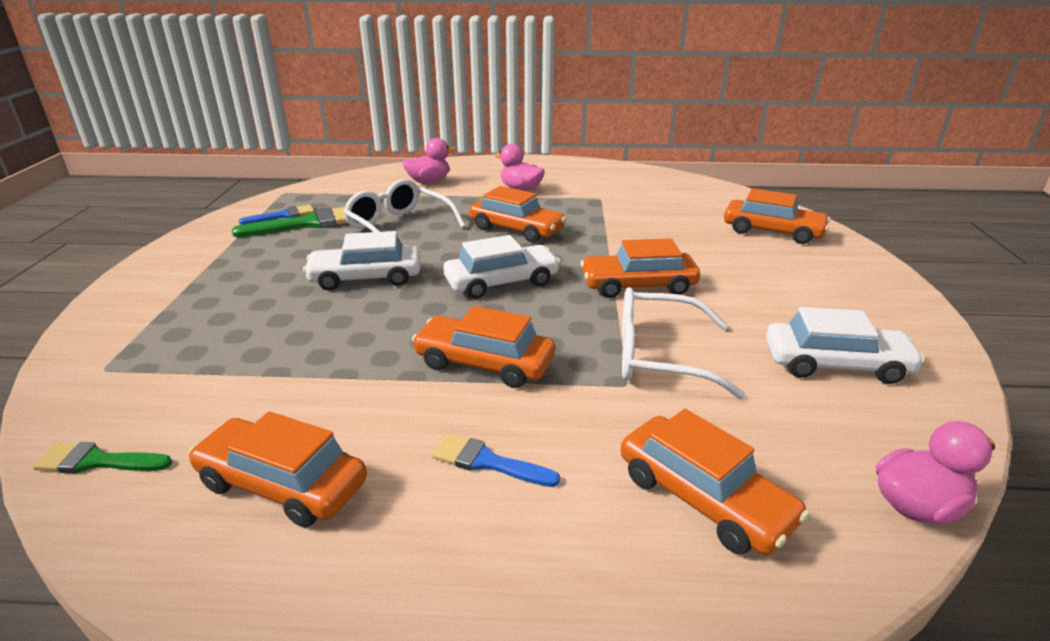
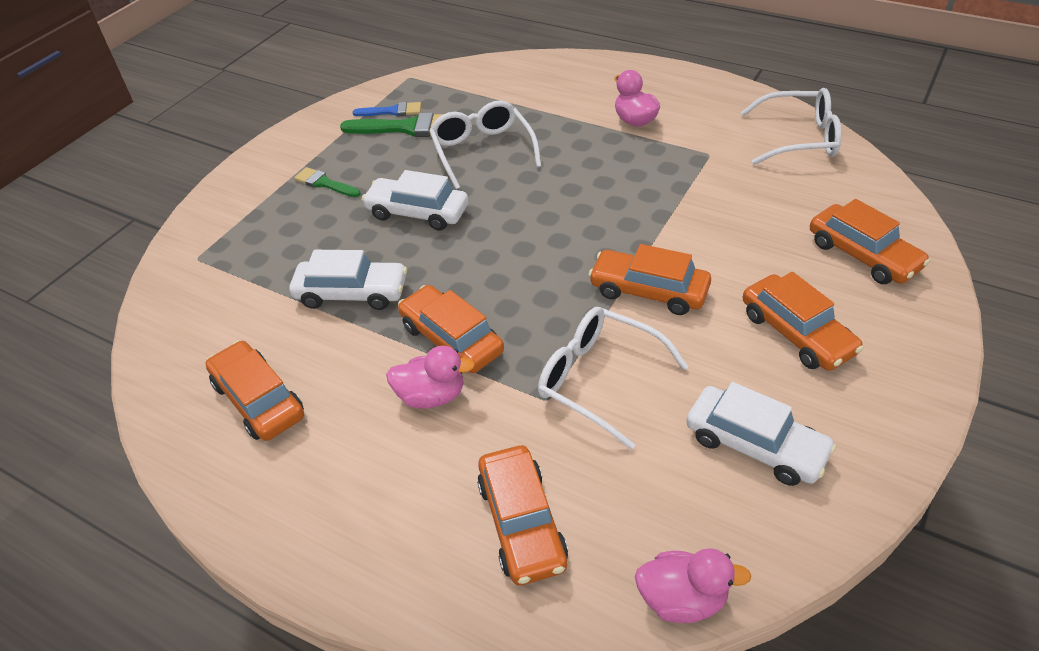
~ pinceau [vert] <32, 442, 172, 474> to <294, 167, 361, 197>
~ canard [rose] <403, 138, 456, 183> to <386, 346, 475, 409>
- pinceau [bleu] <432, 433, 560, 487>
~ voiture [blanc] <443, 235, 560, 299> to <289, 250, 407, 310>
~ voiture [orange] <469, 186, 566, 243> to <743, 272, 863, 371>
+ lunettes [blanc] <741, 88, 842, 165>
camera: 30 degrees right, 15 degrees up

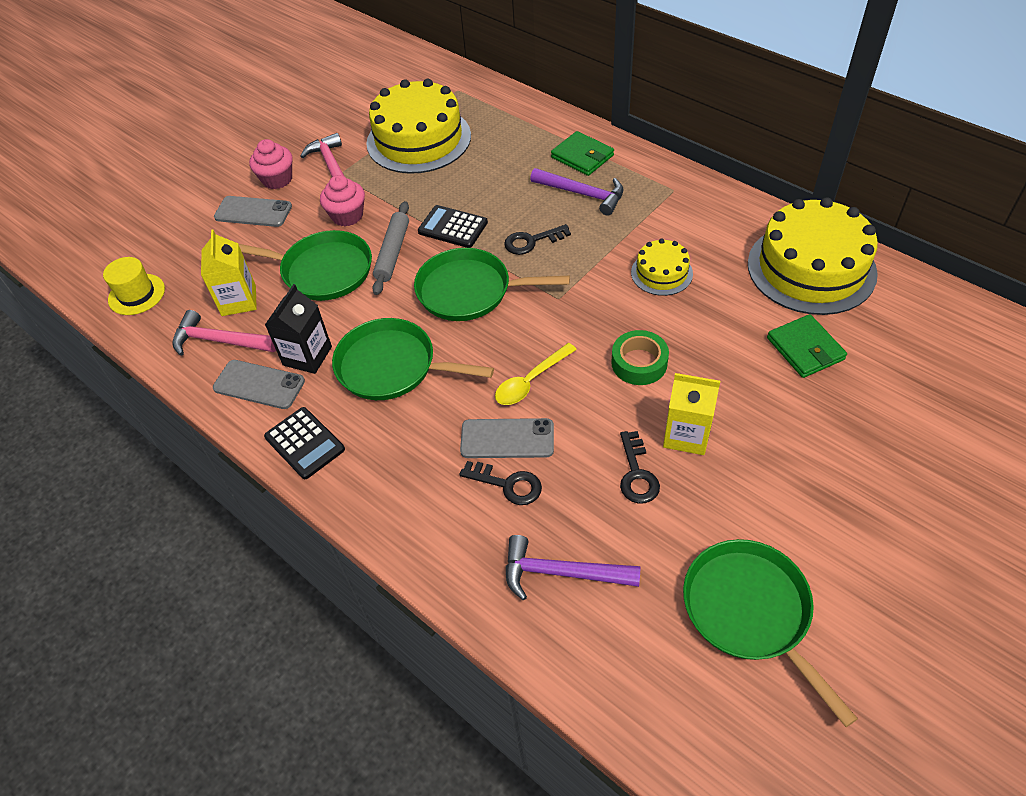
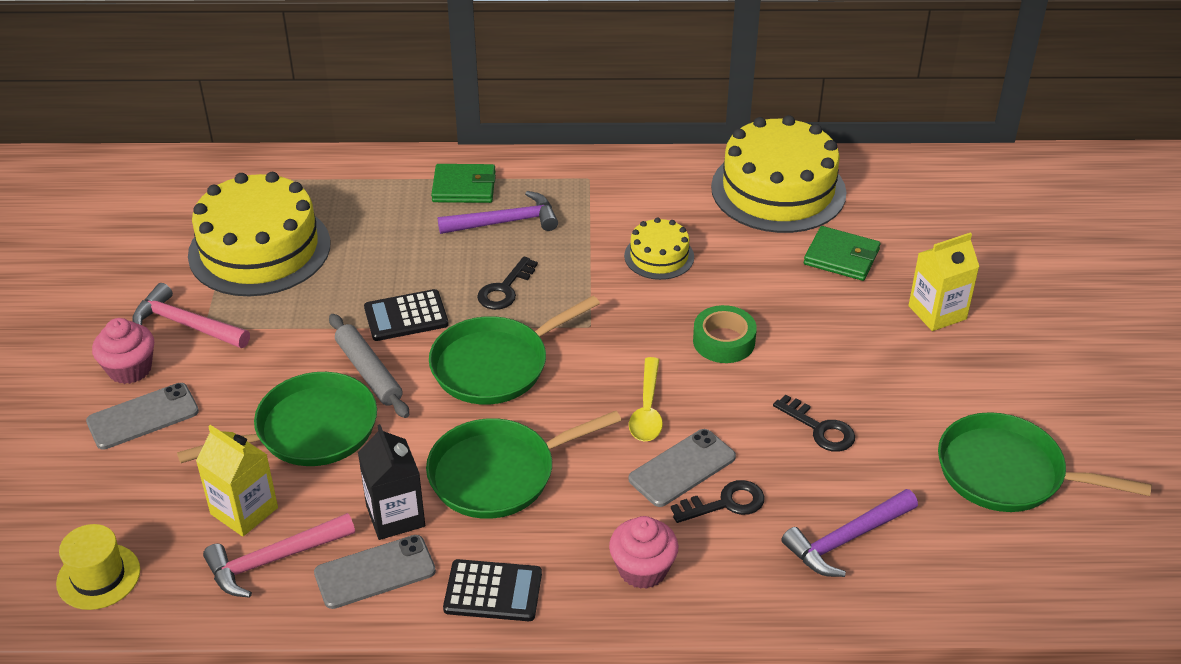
~ muffin [rose] <320, 175, 365, 226> to <609, 516, 678, 589>
~ brique de lait [jaune] <663, 373, 720, 455> to <908, 232, 980, 331>
camera: 45 degrees left, 10 degrees down

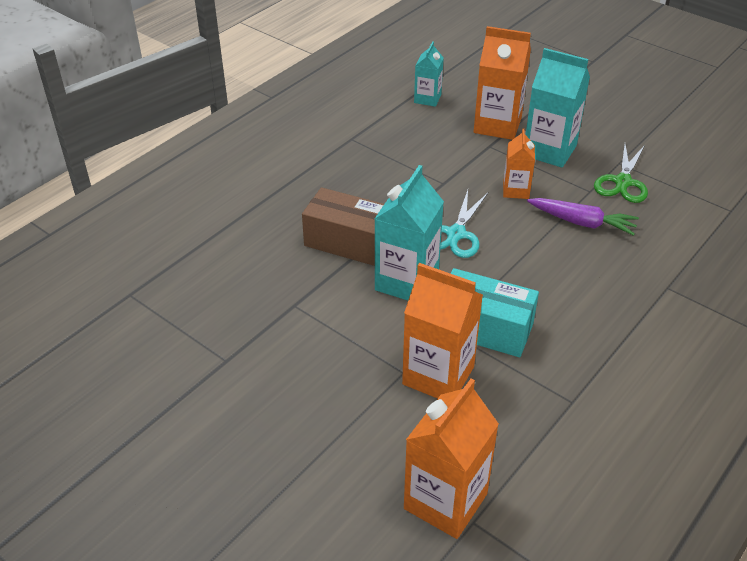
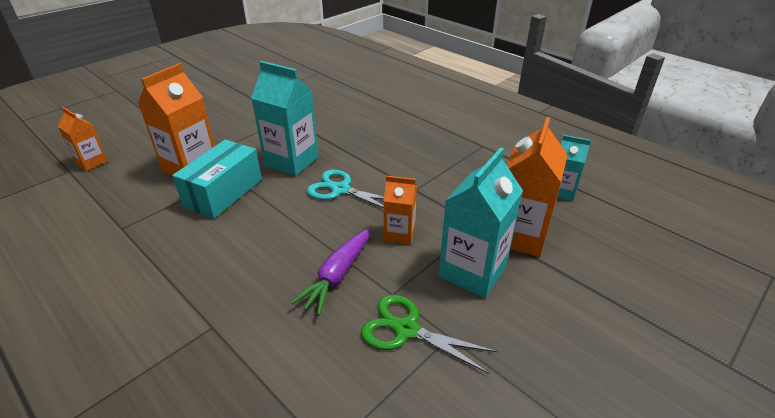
- boîte [marron] <302, 187, 384, 266>
~ brique de lait [orange] <404, 379, 499, 539> = <58, 107, 108, 171> x0.57
camera: 95 degrees right, 5 degrees down

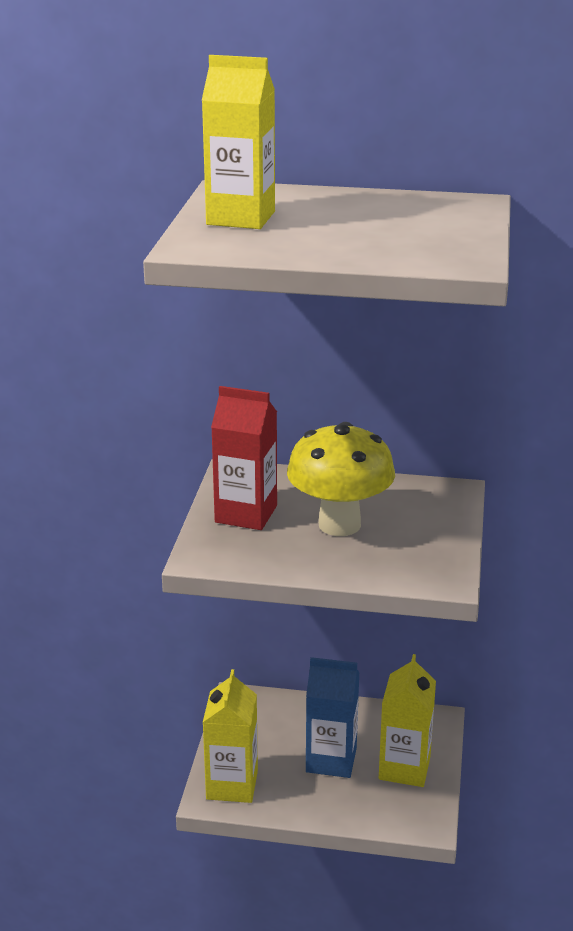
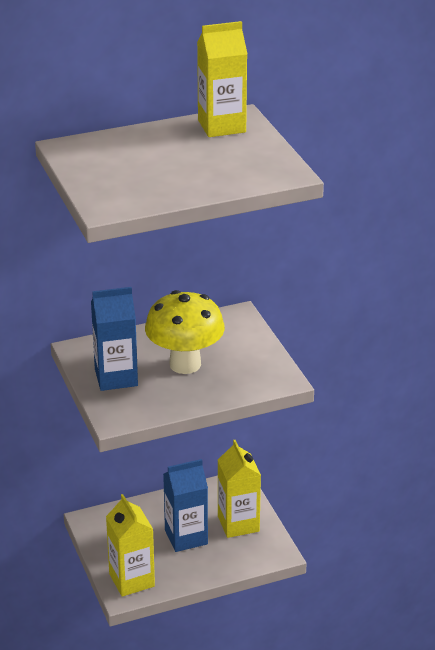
~ brique de lait [jaune] <202, 55, 275, 229> to <197, 21, 247, 137>
~ brique de lait [rouge] <211, 386, 277, 530> to brique de lait [bleu] <91, 287, 138, 391>
camera: 30 degrees left, 5 degrees up

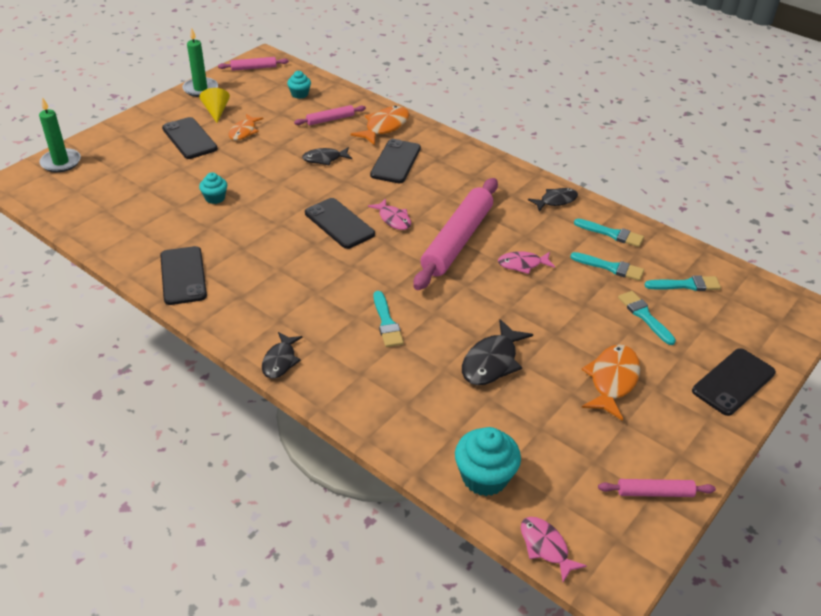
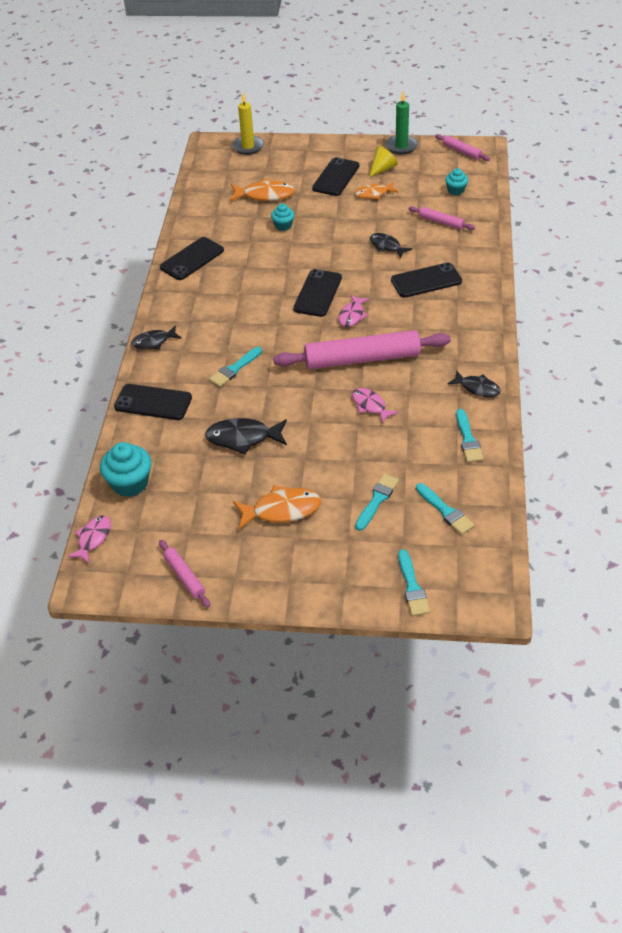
~ bougie [vert] <39, 97, 81, 172> to bougie [jaune] <232, 92, 264, 155>
~ poisson [orange] <350, 106, 409, 146> to <229, 179, 295, 201>
~ pinceau [turquoise] <570, 252, 644, 281> to <398, 549, 430, 616>
~ téléphone [noir] <692, 348, 776, 416> to <114, 384, 192, 420>
camera: 60 degrees right, 5 degrees up

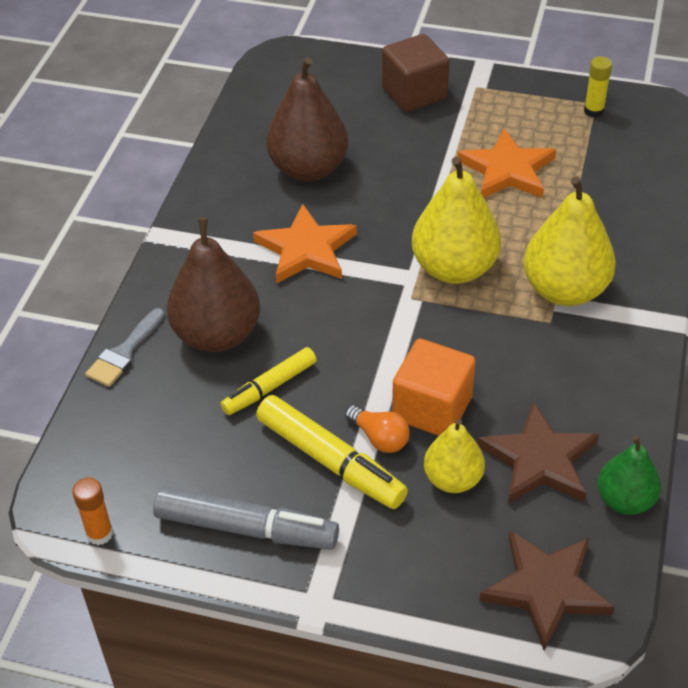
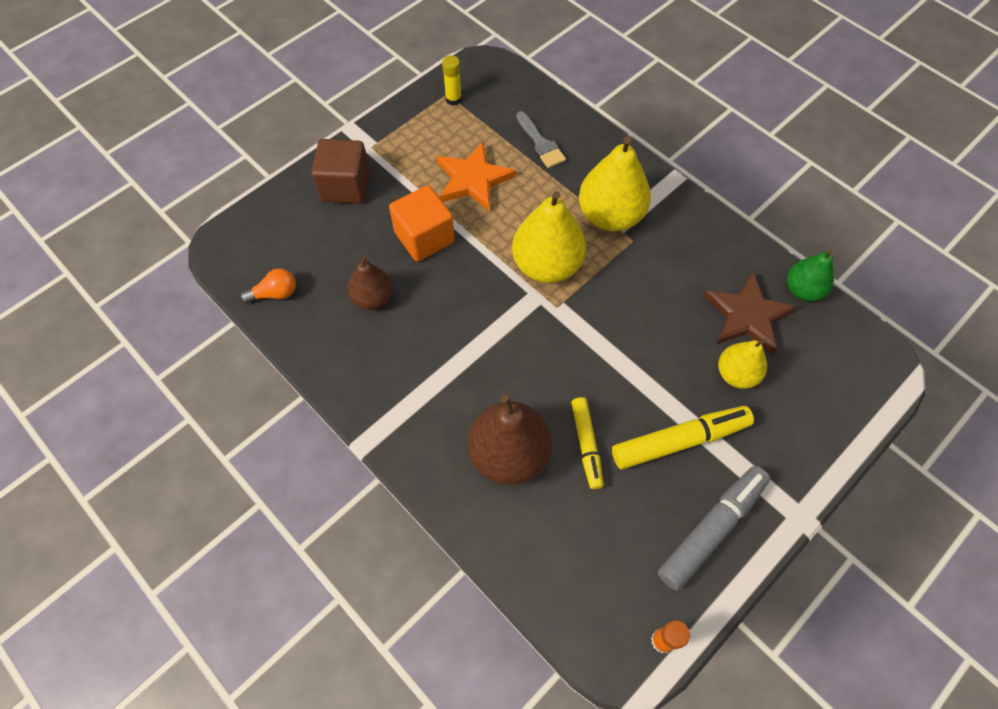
~ pinceau [gris] <85, 308, 165, 387> to <516, 111, 566, 168>
- étoile [orange] <253, 204, 357, 284>
~ poire [marron] <266, 57, 348, 181> = <348, 255, 393, 310> x0.60
~ ampoule [orange] <345, 405, 410, 453> to <240, 268, 296, 303>
~ cube [orange] <392, 338, 475, 436> to <389, 185, 455, 262>
- étoile [marron] <479, 530, 615, 651>
camera: 60 degrees left, 15 degrees up

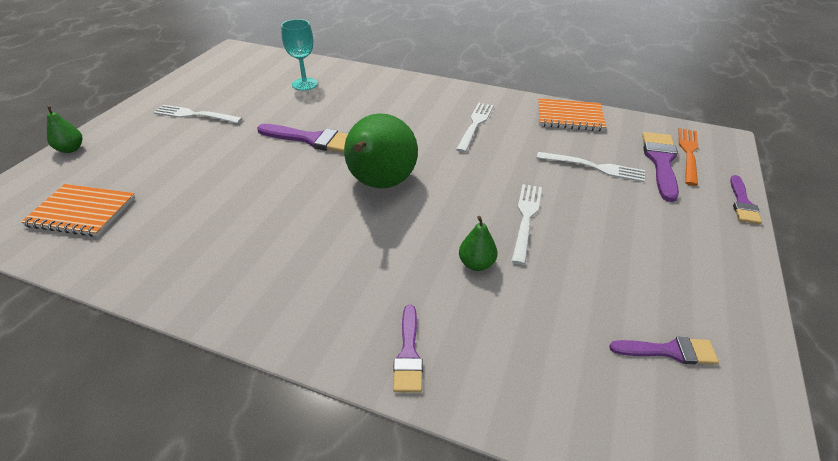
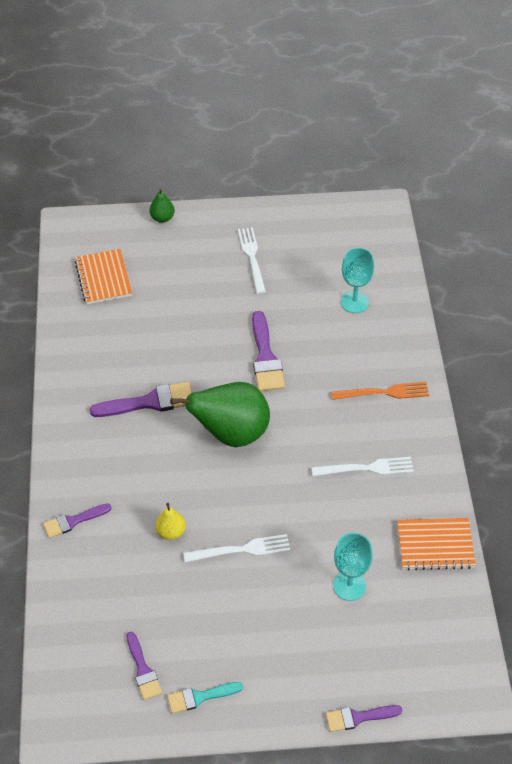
~ poire [vert] <459, 216, 497, 271> to poire [jaune] <155, 503, 186, 540>
~ fourchette [blanc] <537, 152, 645, 182> to verre à pied [turquoise] <333, 533, 373, 601>
~ carnet [orange] <538, 98, 606, 131> = <397, 518, 476, 571> 75 degrees counterclockwise
~ pinceau [violet] <642, 132, 679, 202> to <90, 382, 192, 417>
~ fourchette [orange] <678, 128, 698, 186> to <331, 382, 429, 400>
+ pinceau [turquoise] <167, 682, 243, 714>
camera: 65 degrees right, 10 degrees up

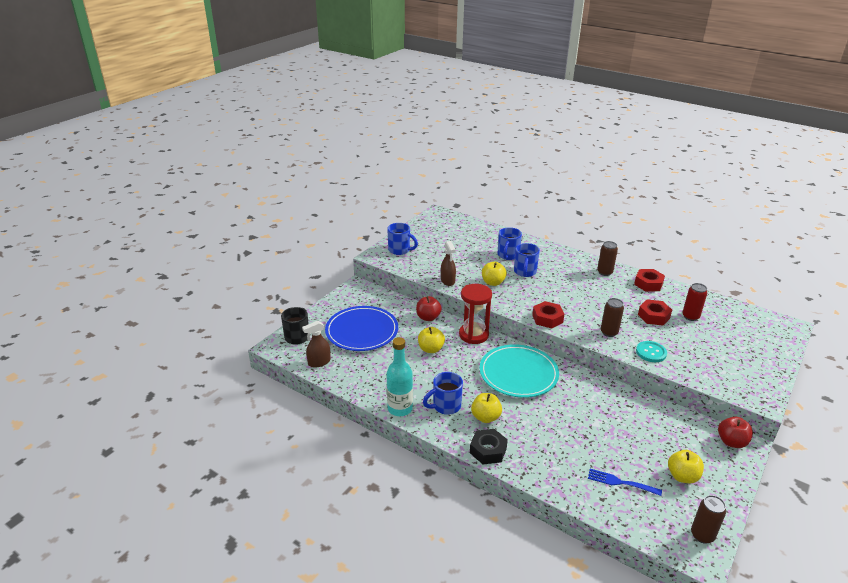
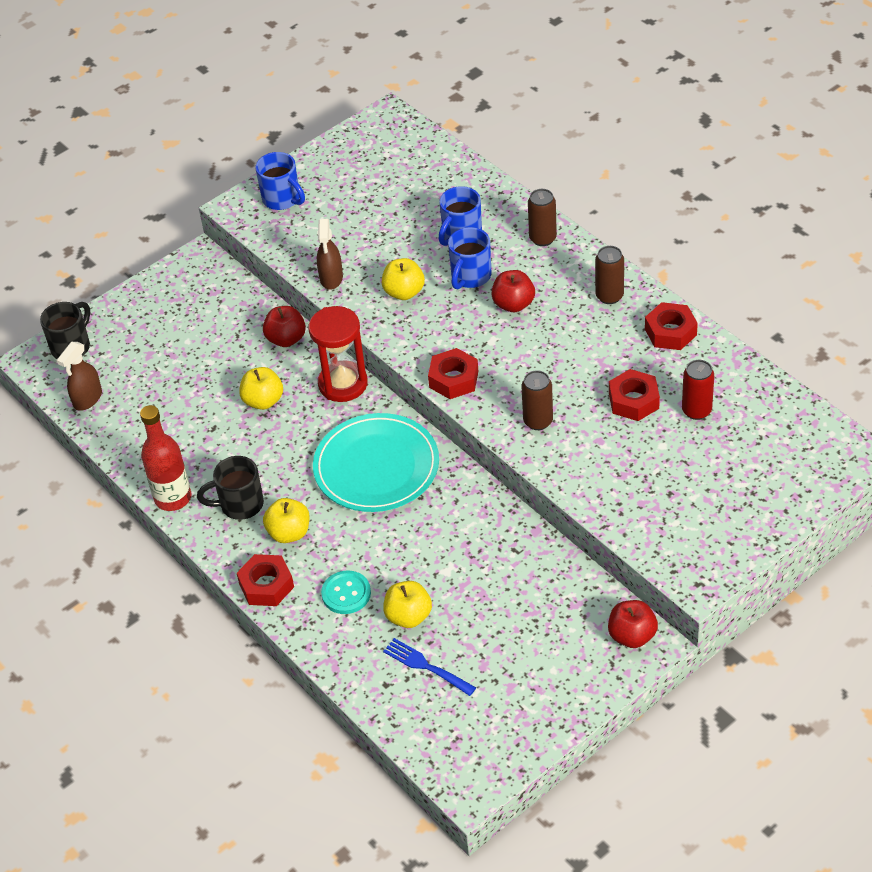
~ vaporisateur [marron] <302, 321, 331, 368> = <57, 342, 102, 411> 45 degrees counterclockwise
- assiette [bleu] <325, 306, 398, 351>
~ bouteille [turquoise] <386, 337, 413, 416> to bouteille [rouge] <140, 405, 191, 511>
~ tasse [bleu] <423, 372, 463, 415> to tasse [noir] <197, 456, 264, 520>
~ écrou [noir] <470, 429, 508, 464> to écrou [rouge] <237, 554, 294, 606>
~ bouton [turquoise] <636, 341, 667, 362> to <321, 570, 371, 614>
~ pomme [jaune] <668, 450, 704, 483> to <383, 581, 432, 628>
~ canette [marron] <691, 495, 726, 544> to <528, 189, 557, 246>
+ pomme [rouge] <491, 270, 535, 312>
camera: 20 degrees right, 15 degrees up

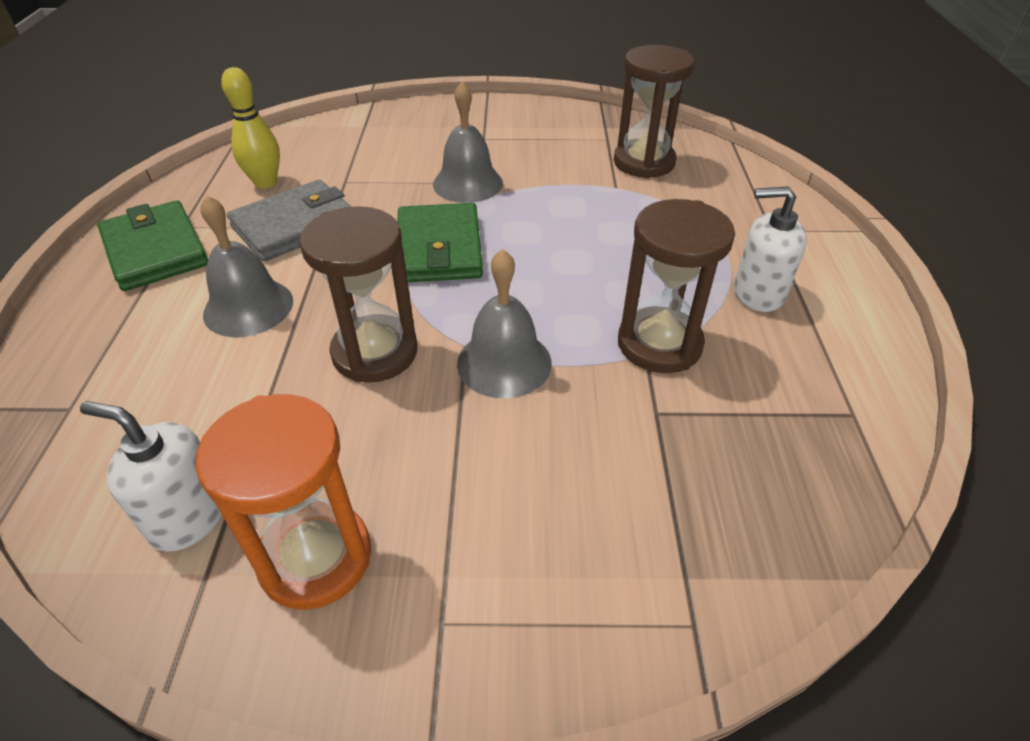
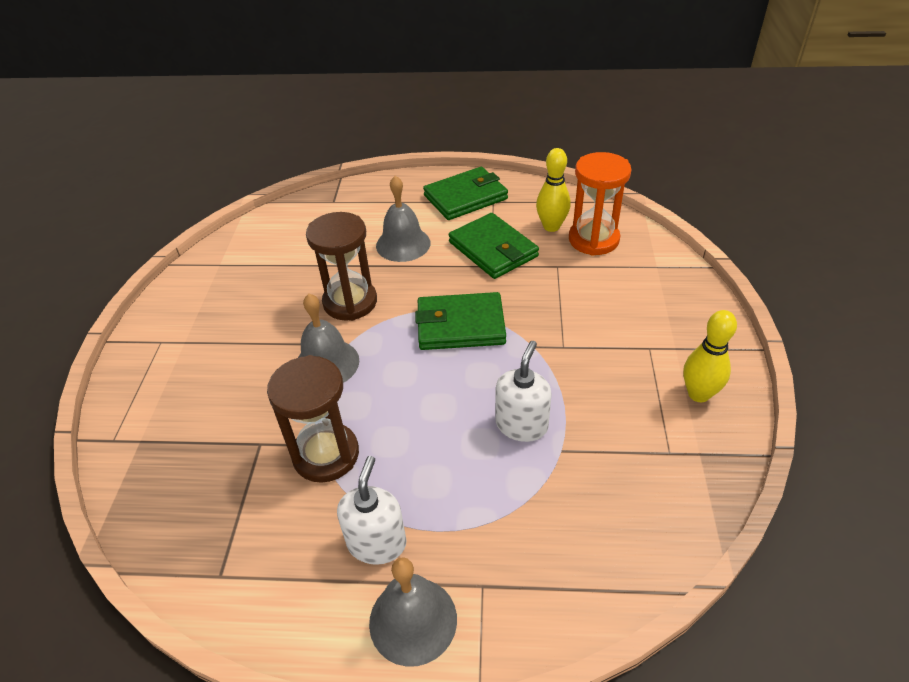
~ distributeur de savon [blanc] <80, 401, 222, 552> to <495, 341, 552, 442>
~ sablier [orange] <195, 394, 371, 609> to <569, 152, 632, 256>
~ portefeuille [gris] <227, 180, 351, 262> to portefeuille [vert] <449, 213, 539, 279>
~ cloche [gris] <433, 81, 503, 203> to <369, 557, 457, 667>
- sablier [marron] <614, 45, 694, 178>
+ quille [jaune] <683, 310, 737, 402>
camera: 95 degrees right, 0 degrees up

